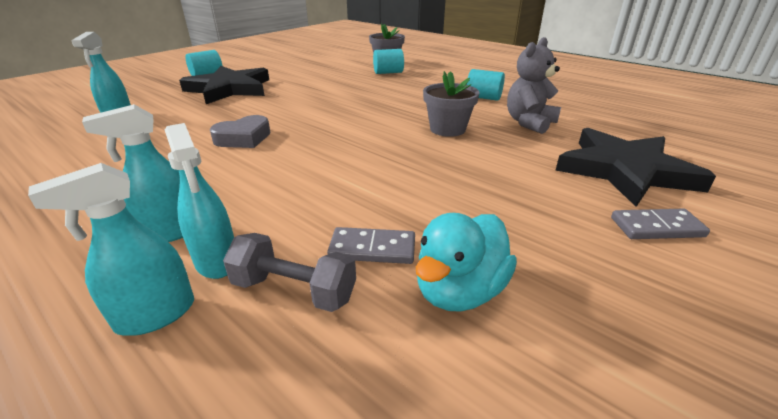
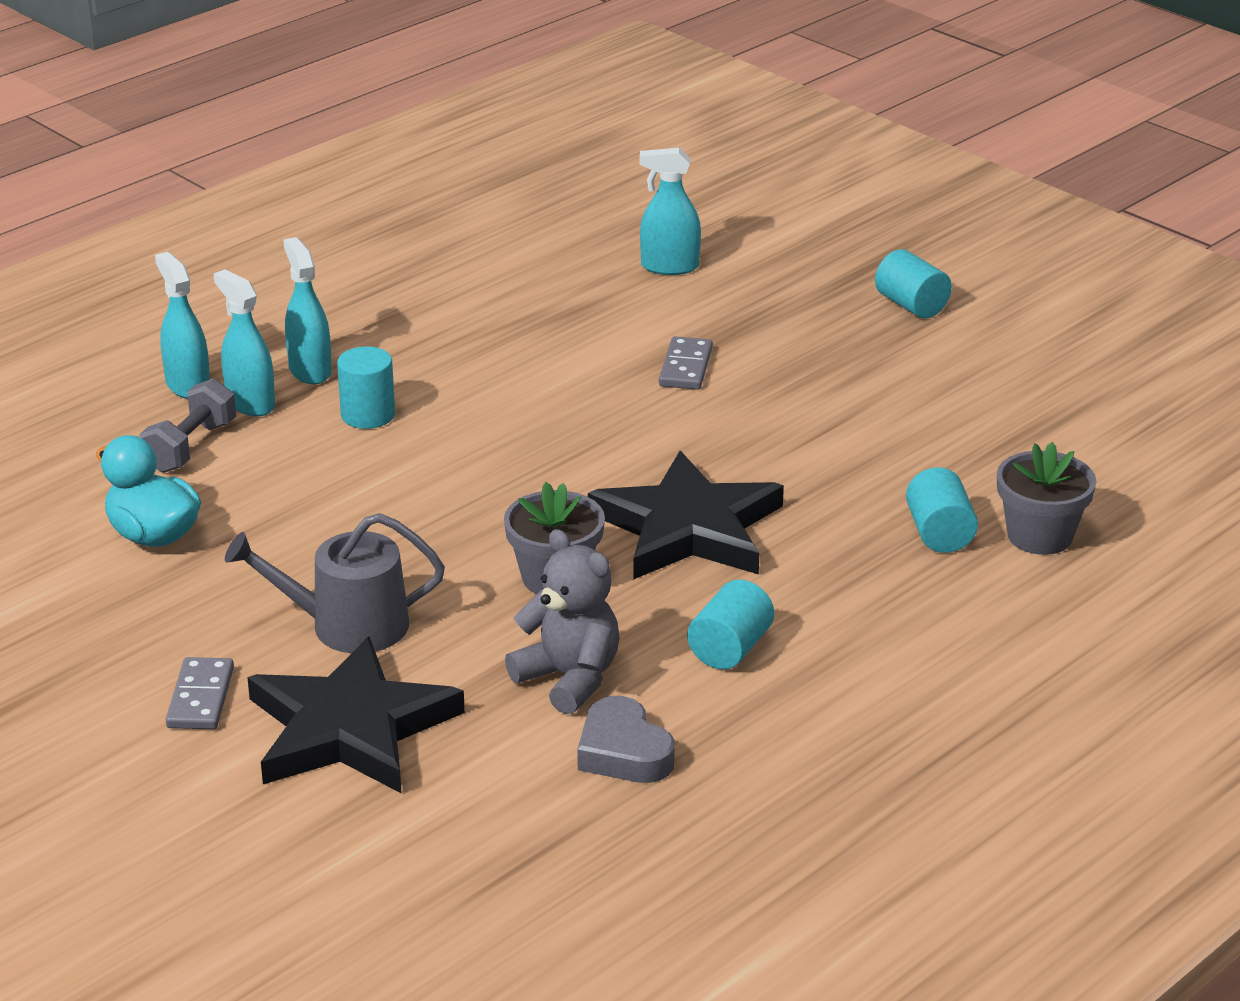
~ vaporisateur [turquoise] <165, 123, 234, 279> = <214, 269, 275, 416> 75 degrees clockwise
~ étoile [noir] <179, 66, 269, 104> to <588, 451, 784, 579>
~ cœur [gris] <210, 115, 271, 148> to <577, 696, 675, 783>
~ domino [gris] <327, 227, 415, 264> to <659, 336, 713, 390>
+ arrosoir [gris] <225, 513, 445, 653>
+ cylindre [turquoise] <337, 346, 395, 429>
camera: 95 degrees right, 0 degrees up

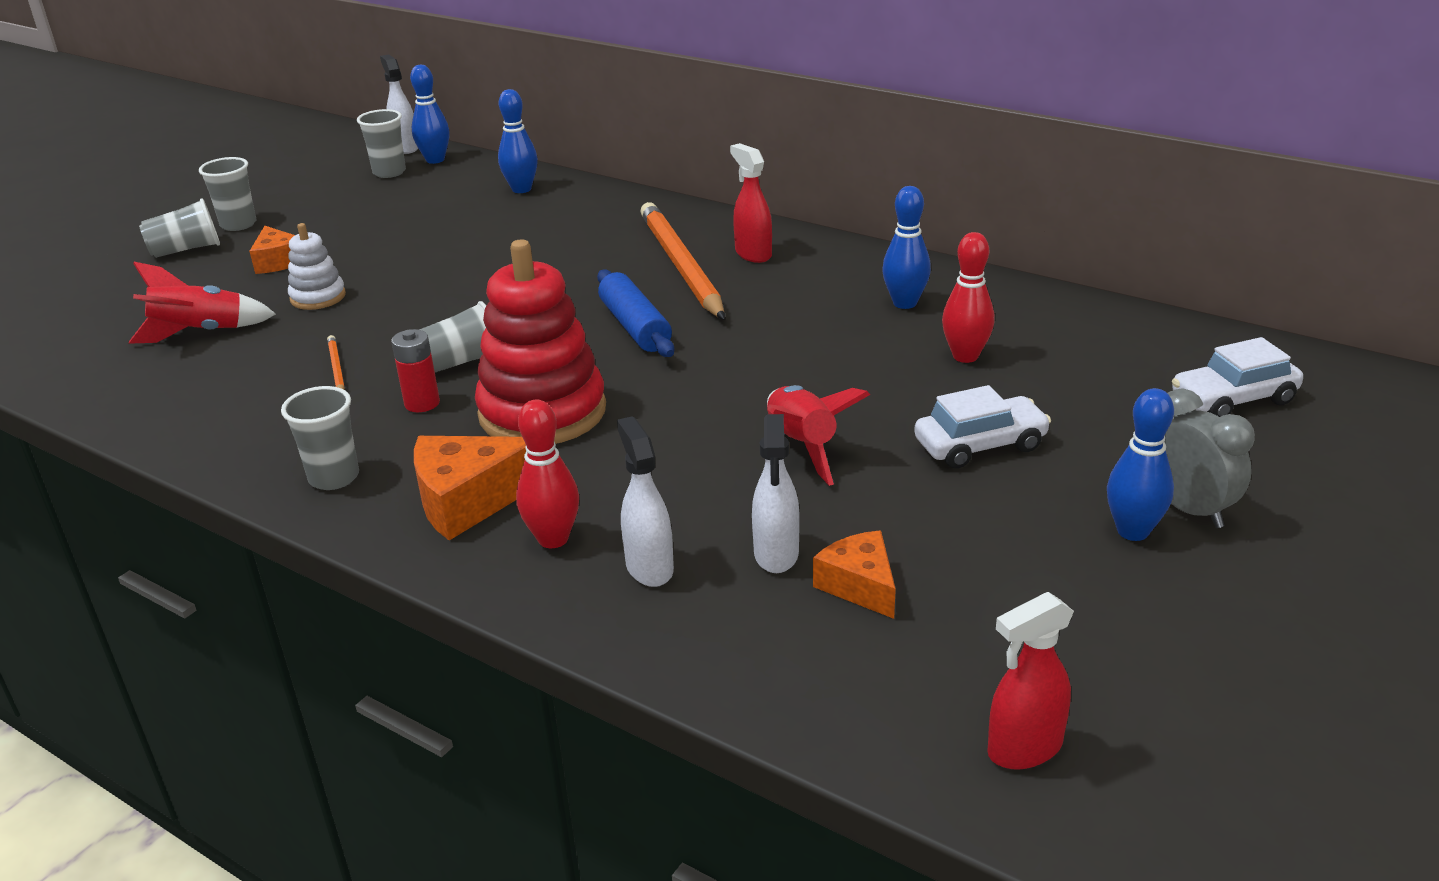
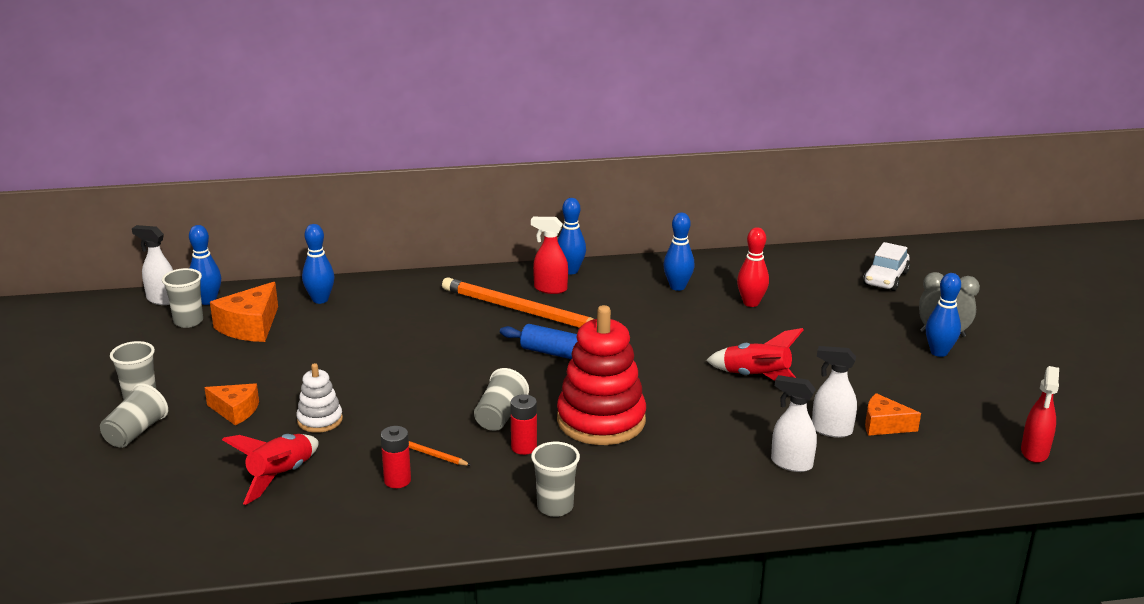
~ fromage [orange] <414, 436, 526, 540> to <210, 282, 278, 342>
- quille [rouge] <516, 400, 579, 548>
~ vaporisateur [blanc] <752, 414, 800, 573> = <812, 346, 857, 438> 150 degrees clockwise
- voiture [blanc] <914, 385, 1051, 469>
+ pile [rouge] <381, 426, 411, 488>
+ quille [bleu] <558, 198, 586, 274>
camera: 45 degrees left, 5 degrees down

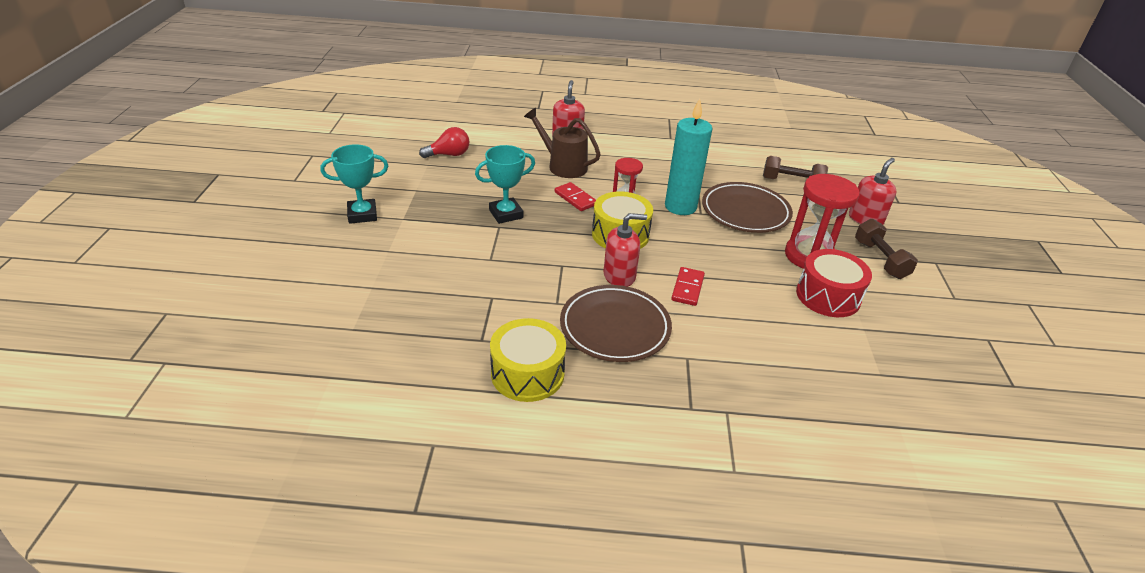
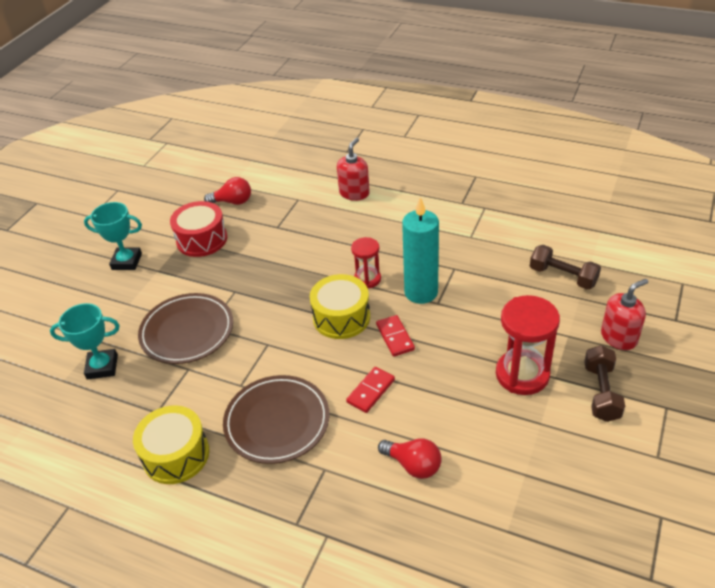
~ trophée [turquoise] <475, 145, 535, 224> to <50, 303, 120, 380>
- arrosoir [marron] <524, 108, 601, 178>
~ domino [rouge] <555, 182, 596, 211> to <376, 315, 415, 357>
- distributeur de savon [rouge] <603, 213, 647, 287>
~ assiette [marron] <702, 182, 793, 233> to <138, 293, 233, 364>
~ tambour [rouge] <796, 249, 872, 317> to <170, 201, 227, 257>
+ ampoule [rouge] <378, 438, 442, 479>
camera: 25 degrees right, 5 degrees up

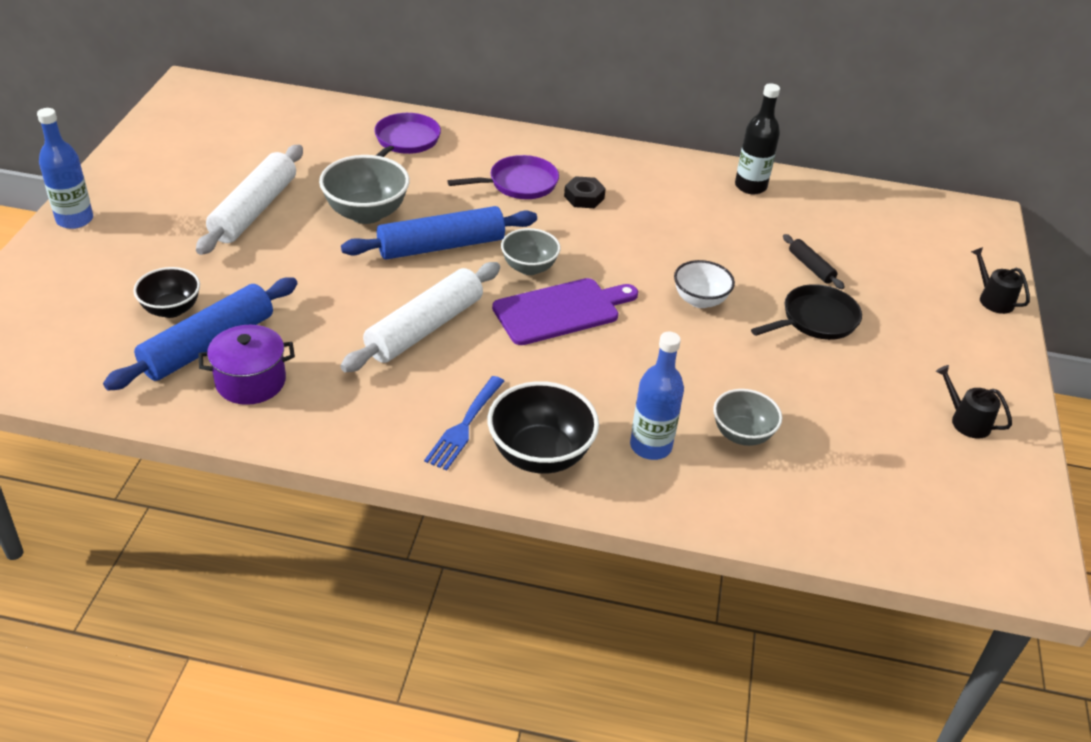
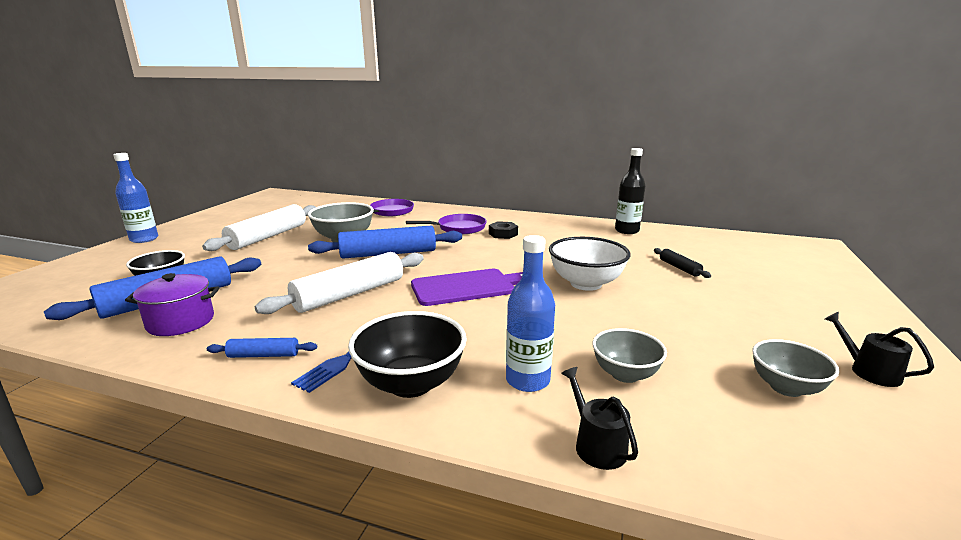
~ bol [gris] <501, 228, 561, 275> to <752, 339, 839, 397>
~ bol [blanc] <674, 260, 735, 308> = <549, 237, 630, 291> x1.55
- poêle [noir] <751, 284, 862, 340>
~ arrosoir [noir] <971, 247, 1030, 314> to <561, 367, 638, 470>
+ rouleau à pâtisserie [bleu] <207, 338, 317, 358>
camera: 10 degrees right, 20 degrees down

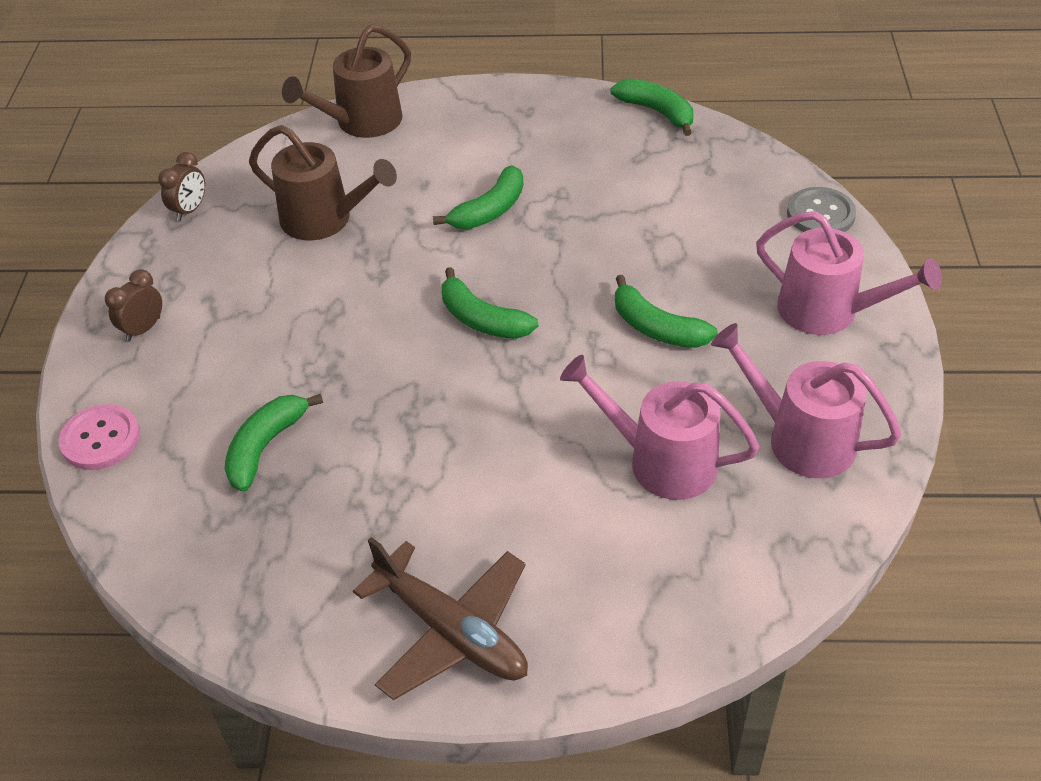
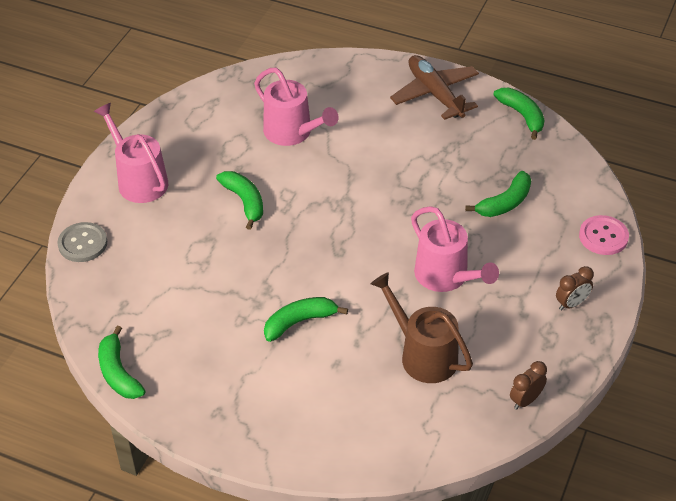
- arrosoir [marron] <282, 24, 411, 138>
~ banane [vert] <442, 267, 538, 339> to <494, 88, 545, 140>
~ arrosoir [rose] <711, 323, 901, 478> to <411, 206, 499, 292>
camera: 160 degrees left, 0 degrees up

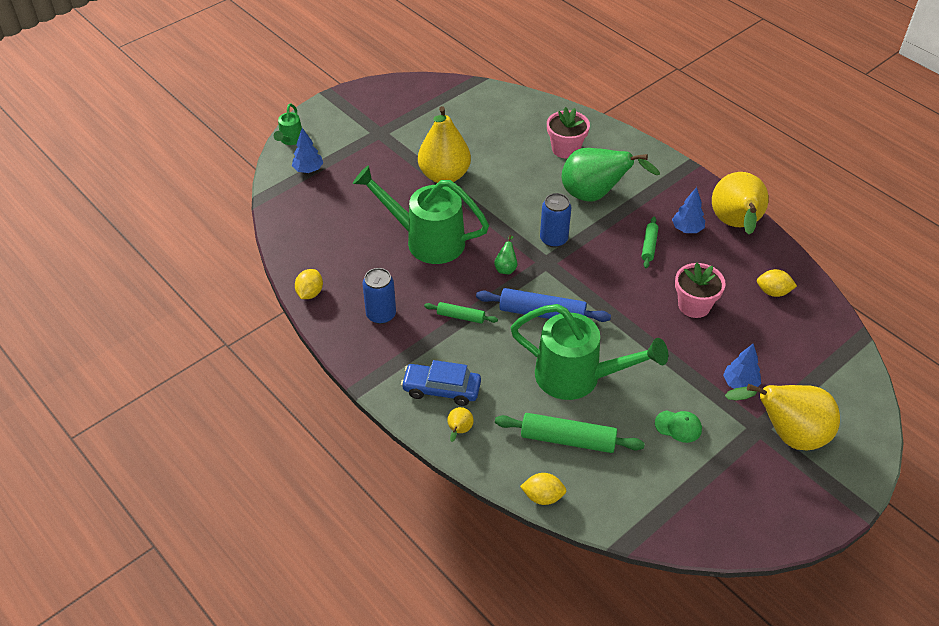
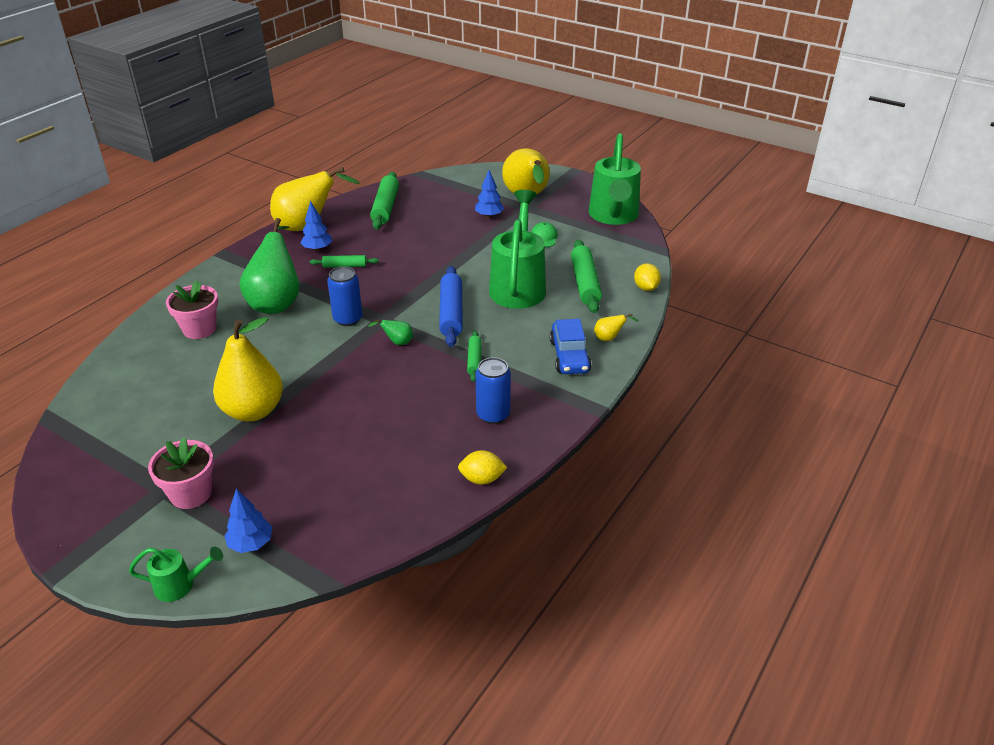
~ arrosoir [vert] <353, 165, 489, 264> to <589, 133, 641, 225>
~ pot de fleurs [rose] <675, 263, 726, 318> to <148, 438, 214, 509>
~ citron [jaune] <757, 269, 797, 297> to rouleau à pâtisserie [vert] <370, 172, 399, 230>
camera: 105 degrees left, 10 degrees down

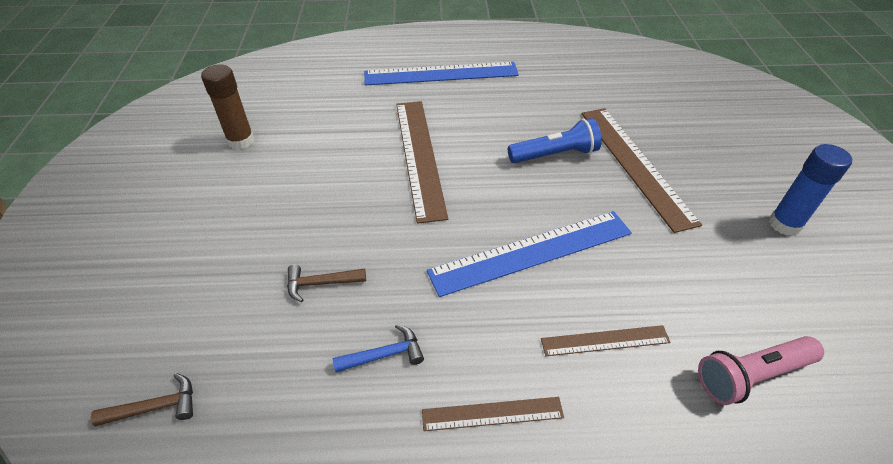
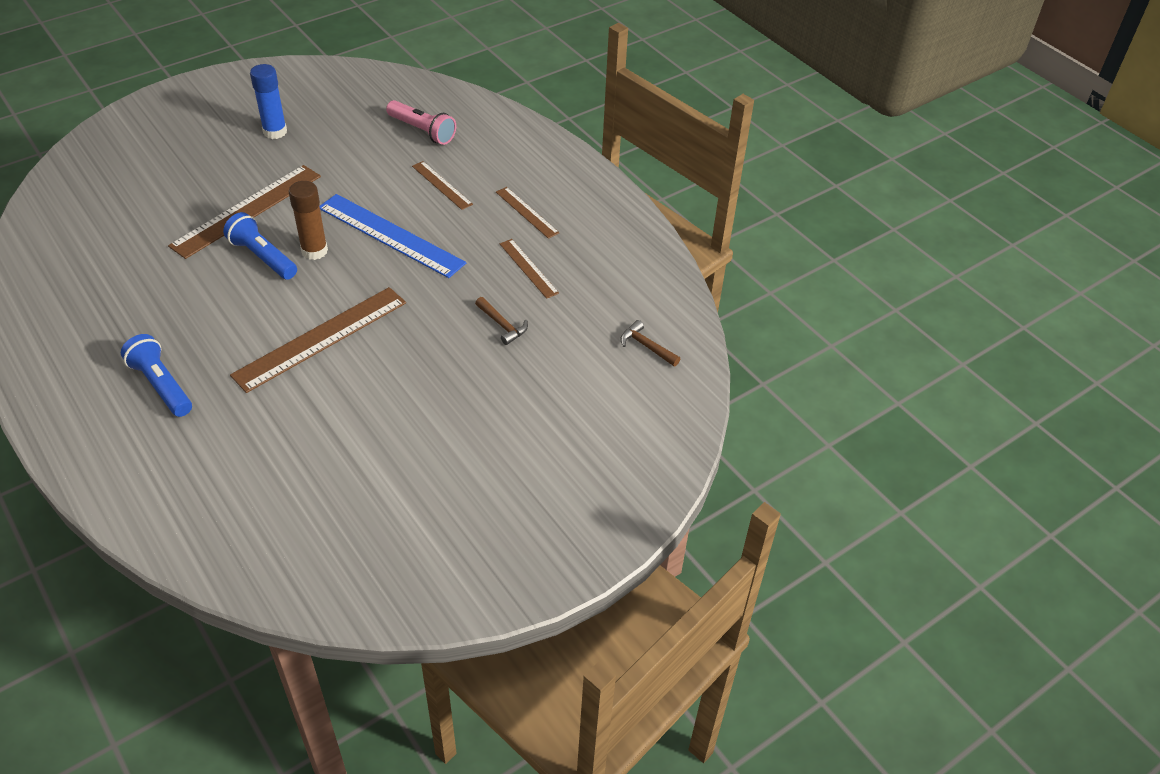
~ bâton de colle [marron] <201, 64, 254, 150> to <289, 181, 328, 260>
~ marteau [bleu] <332, 324, 424, 373> to règle [marron] <500, 239, 559, 299>
~ règle [bleu] <364, 62, 519, 85> to lampe de poche [bleu] <121, 334, 192, 417>
camera: 125 degrees left, 0 degrees up

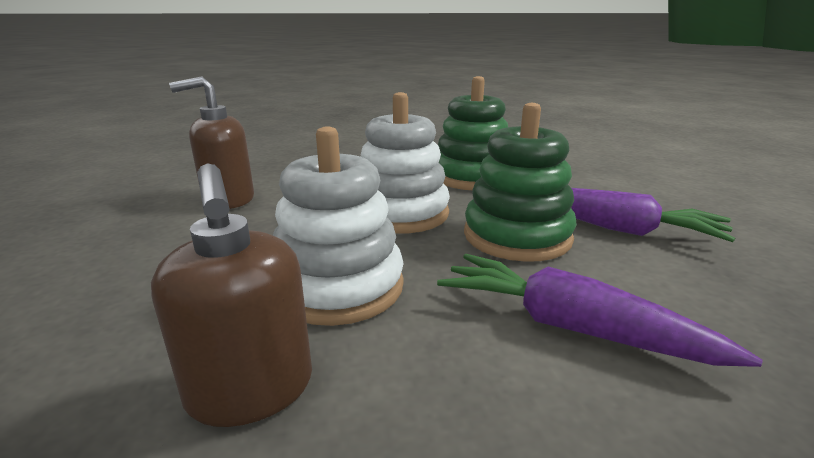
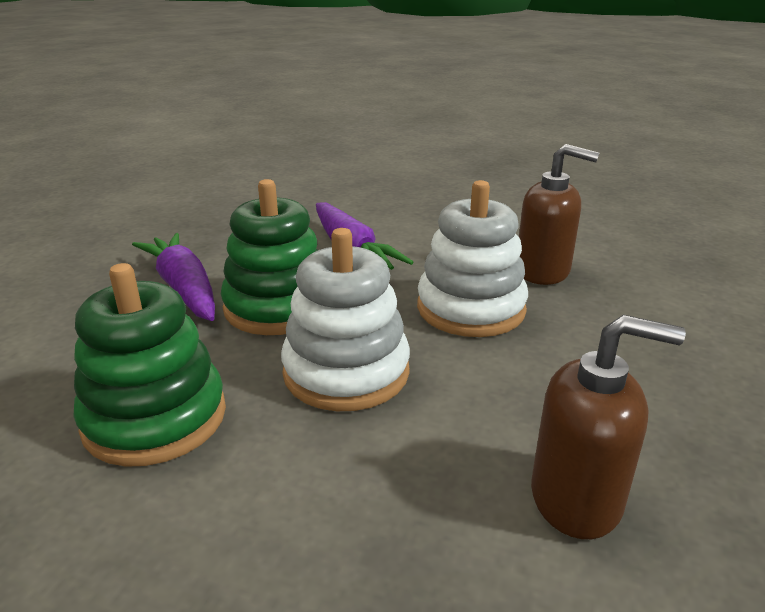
~ distributeur de savon [marron] <151, 163, 312, 427> = <519, 144, 599, 285> 105 degrees clockwise
camera: 150 degrees left, 5 degrees up

